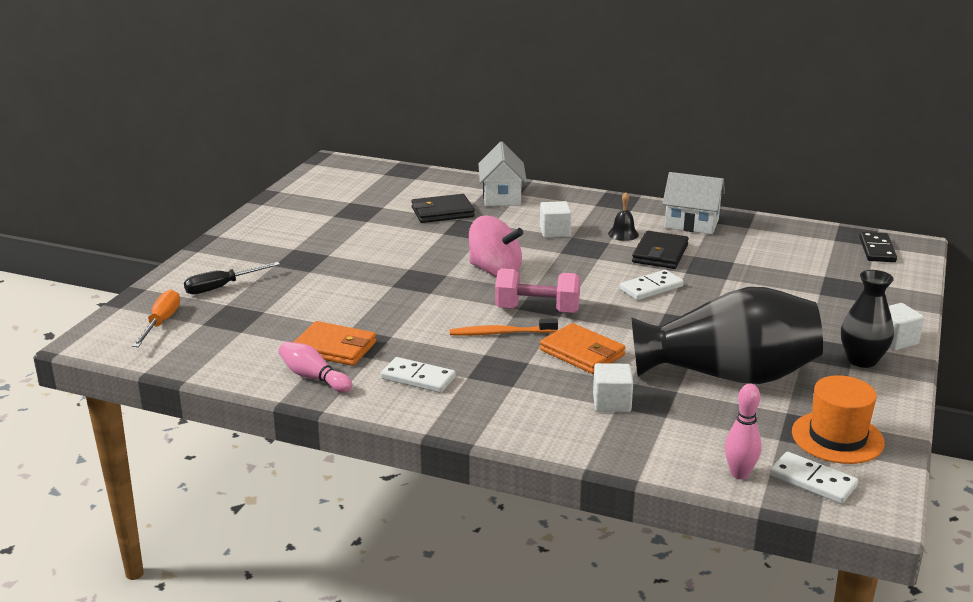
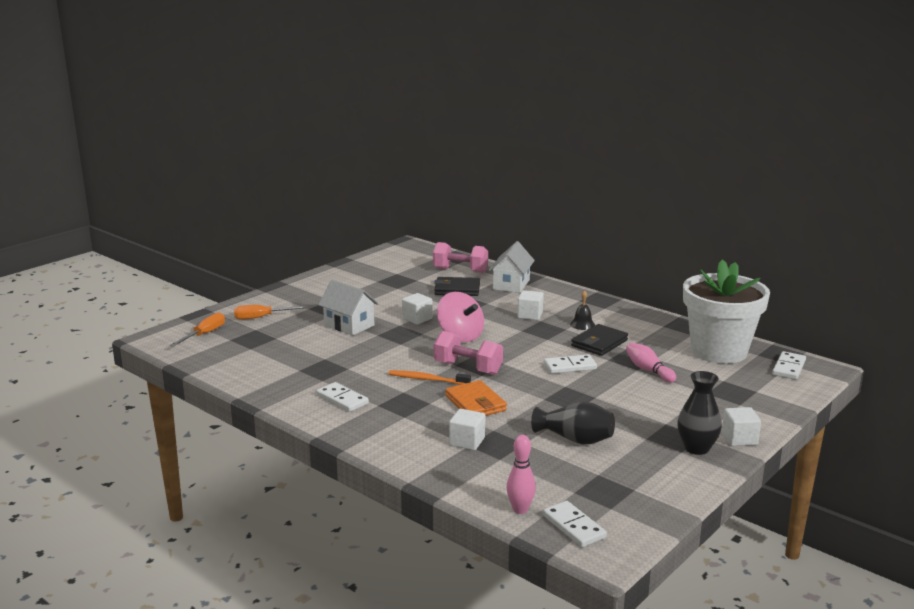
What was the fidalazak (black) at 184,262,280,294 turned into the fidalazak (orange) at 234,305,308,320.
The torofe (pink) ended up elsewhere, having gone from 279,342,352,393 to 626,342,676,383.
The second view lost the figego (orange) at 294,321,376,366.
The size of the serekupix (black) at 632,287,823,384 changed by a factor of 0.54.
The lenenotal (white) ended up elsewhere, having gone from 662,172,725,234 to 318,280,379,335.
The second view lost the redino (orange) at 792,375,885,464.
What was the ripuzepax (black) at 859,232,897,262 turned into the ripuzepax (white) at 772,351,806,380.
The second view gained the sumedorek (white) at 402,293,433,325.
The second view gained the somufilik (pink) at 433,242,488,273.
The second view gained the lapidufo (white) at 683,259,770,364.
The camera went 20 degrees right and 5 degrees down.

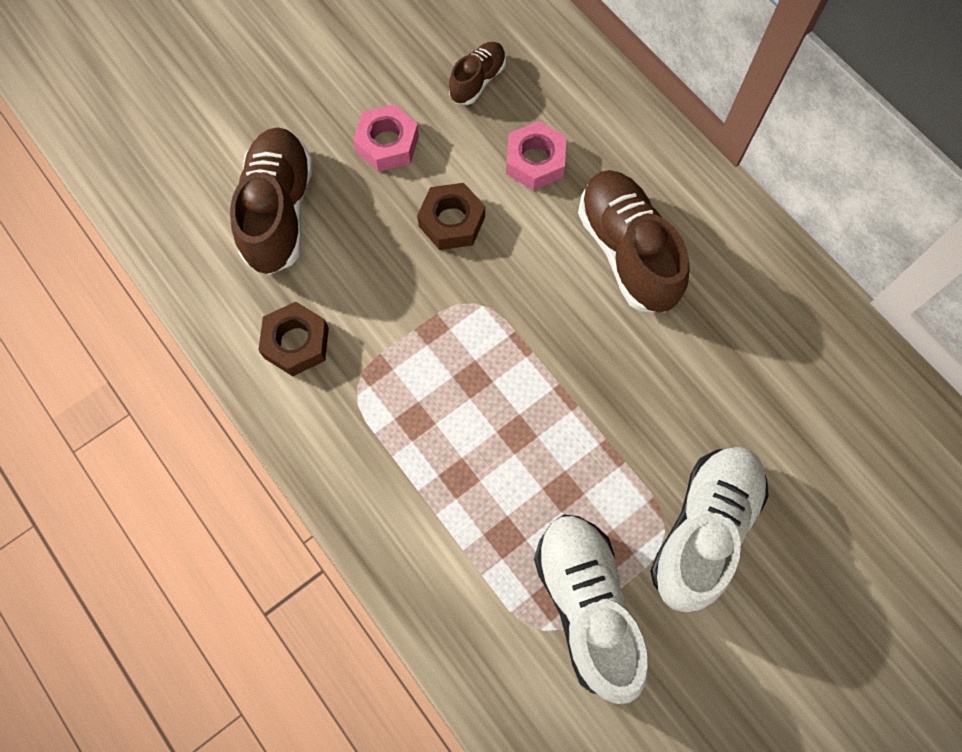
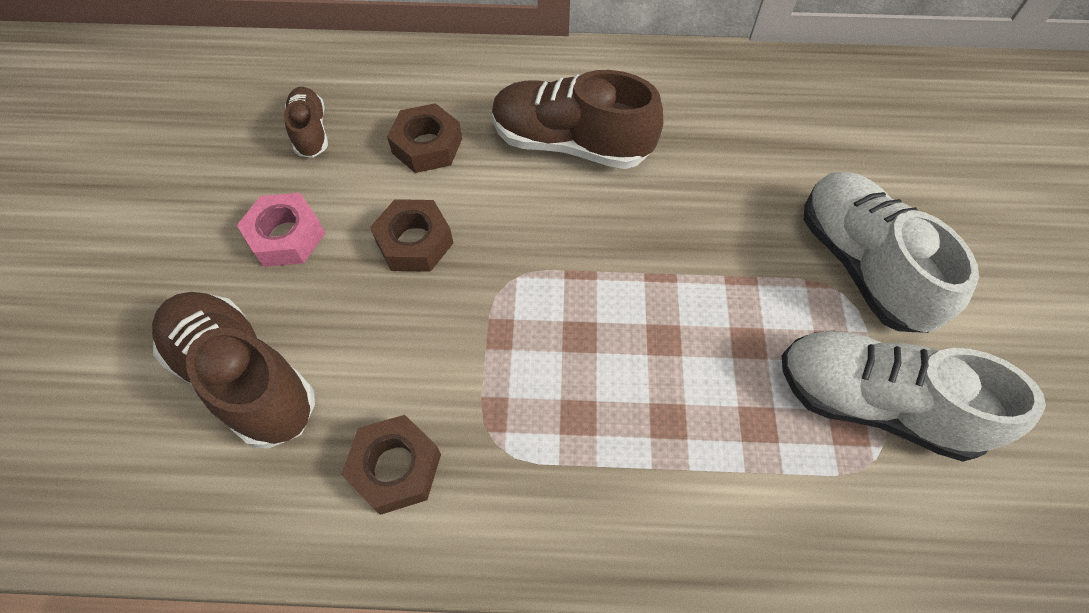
What was the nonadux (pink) at 506,121,566,190 turned into the nonadux (brown) at 387,103,462,173.
The camera went 50 degrees left and 10 degrees down.

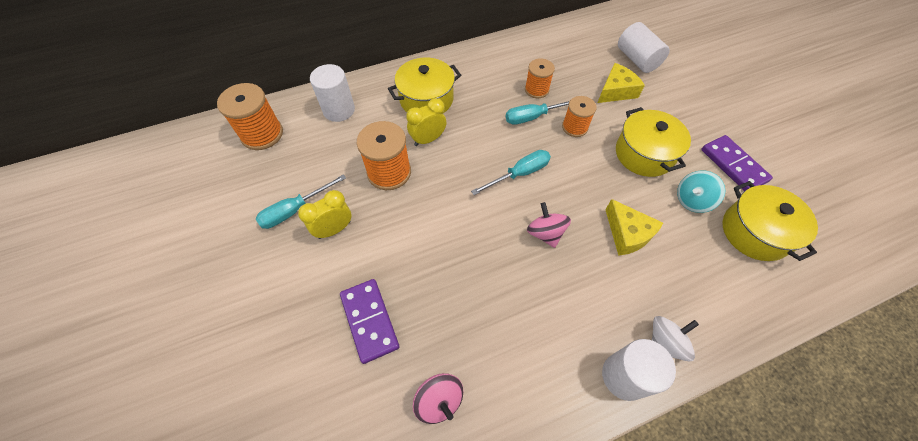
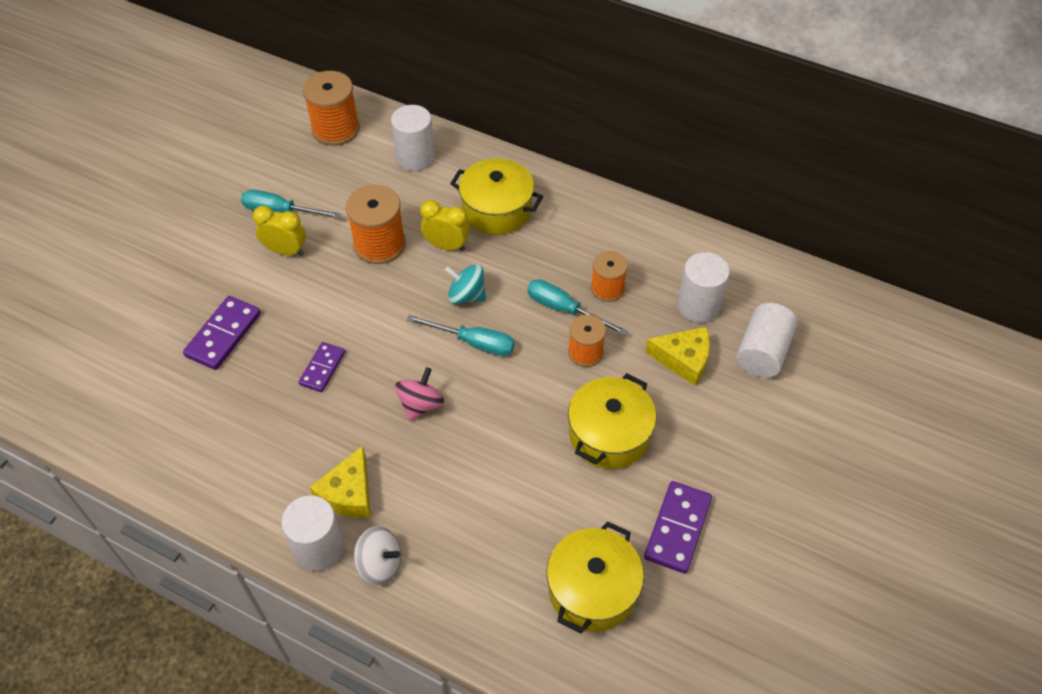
The second view lost the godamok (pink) at 413,373,463,424.
The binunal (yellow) ended up elsewhere, having gone from 605,199,663,256 to 310,446,371,518.
The godamok (turquoise) ended up elsewhere, having gone from 677,171,725,213 to 445,264,486,304.
The second view gained the ripuzepax (purple) at 299,342,345,392.
The second view gained the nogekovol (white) at 677,252,730,323.
The camera went 50 degrees right and 5 degrees down.

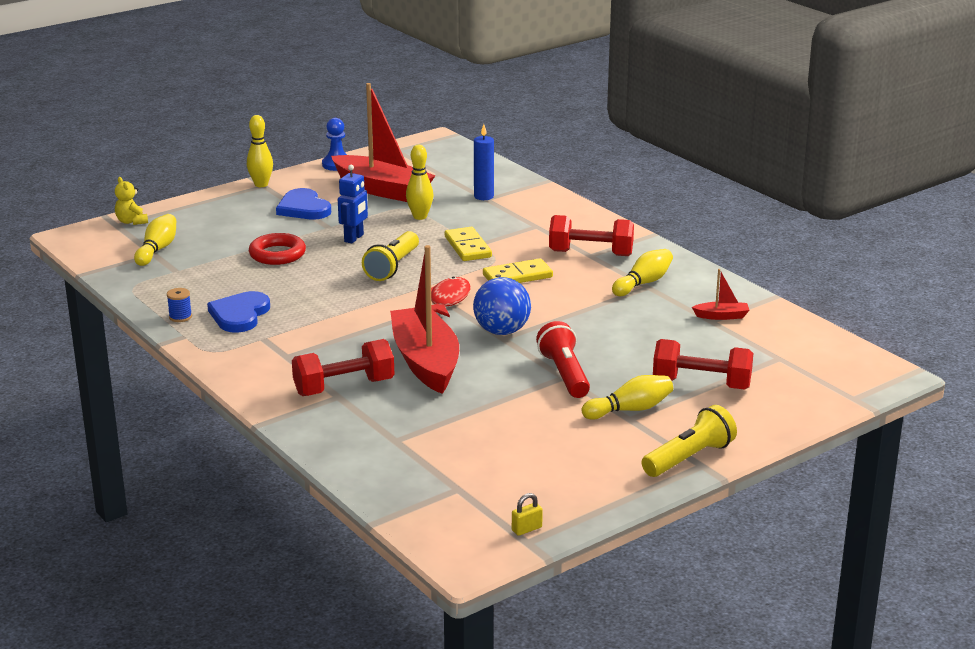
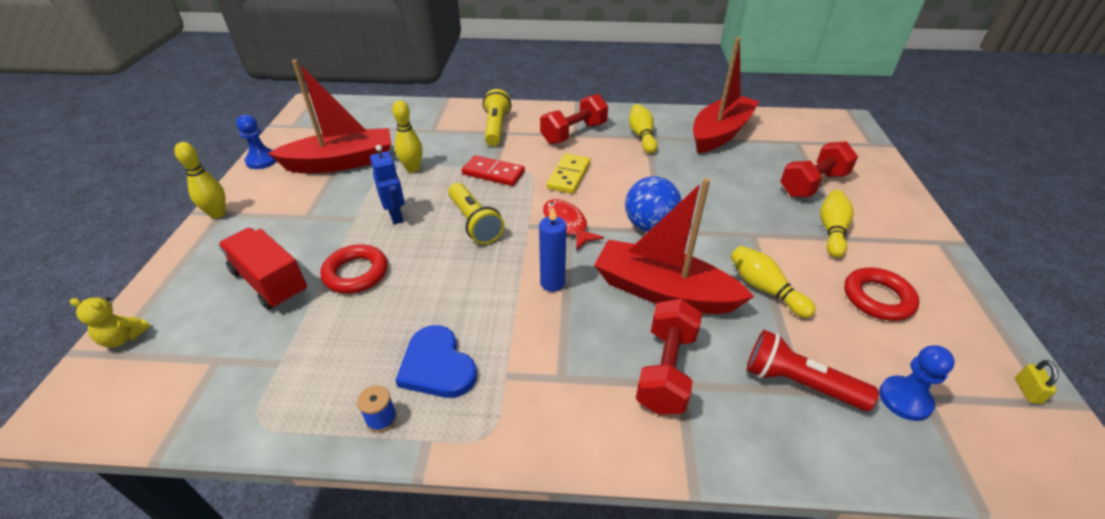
The torofe (yellow) ended up elsewhere, having gone from 134,214,176,266 to 731,246,816,318.
The second view lost the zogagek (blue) at 276,188,331,220.
What was the ripuzepax (yellow) at 445,227,492,261 turned into the ripuzepax (red) at 462,155,525,186.
The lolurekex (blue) ended up elsewhere, having gone from 474,124,494,200 to 539,207,566,292.
The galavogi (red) ended up elsewhere, having gone from 536,321,590,398 to 747,330,879,411.
The galavogi (yellow) ended up elsewhere, having gone from 642,405,737,477 to 483,89,511,146.
The size of the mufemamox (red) at 692,269,749,320 changed by a factor of 2.44.
The second view gained the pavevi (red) at 218,228,307,310.
The second view gained the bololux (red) at 844,268,919,321.
The second view gained the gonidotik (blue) at 879,345,955,421.
The camera went 50 degrees left and 15 degrees up.

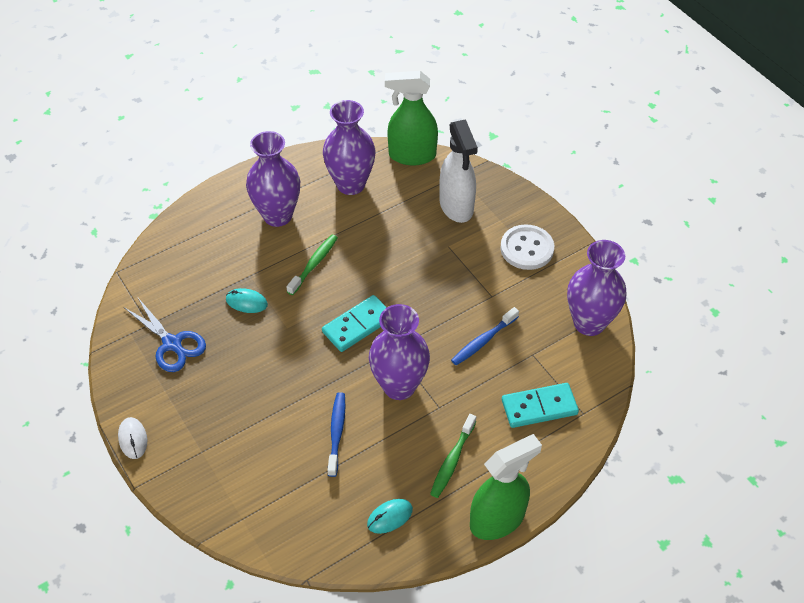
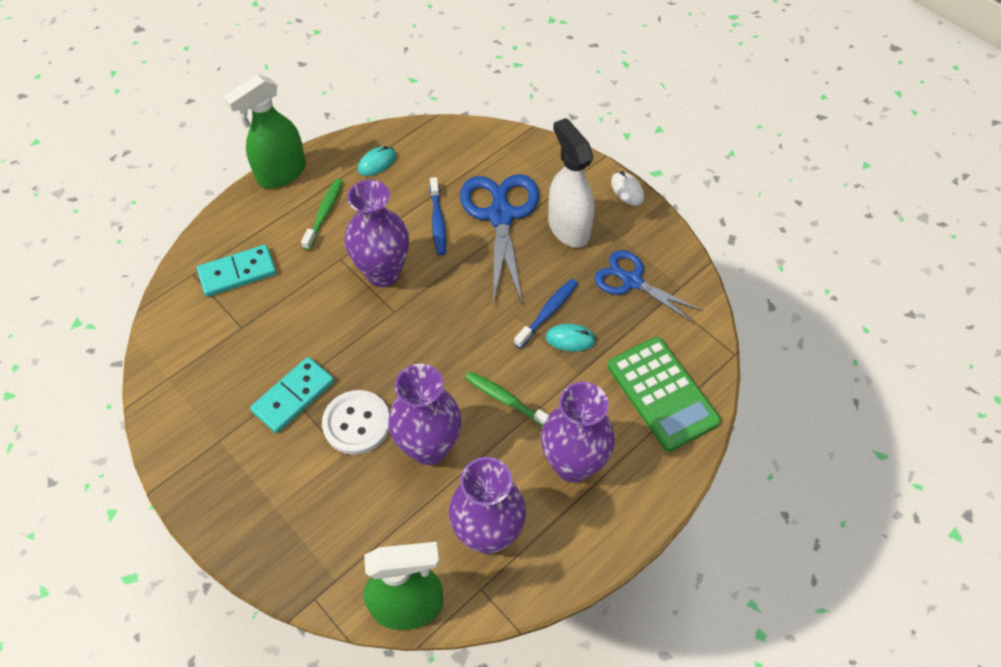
The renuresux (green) at 287,234,338,295 ended up facing another way, 105 degrees clockwise from before.
The ripuzepax (turquoise) ended up elsewhere, having gone from 322,295,387,352 to 250,357,334,433.
The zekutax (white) ended up elsewhere, having gone from 439,120,478,223 to 548,118,595,248.
The renuresux (blue) ended up elsewhere, having gone from 451,307,519,365 to 514,279,578,348.
The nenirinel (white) ended up elsewhere, having gone from 501,224,554,270 to 322,390,389,455.
The serekupix (purple) ended up elsewhere, having gone from 567,240,626,336 to 388,364,462,465.
The second view gained the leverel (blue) at 460,174,539,305.
The second view gained the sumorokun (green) at 607,337,721,451.
The camera went 170 degrees right and 5 degrees up.

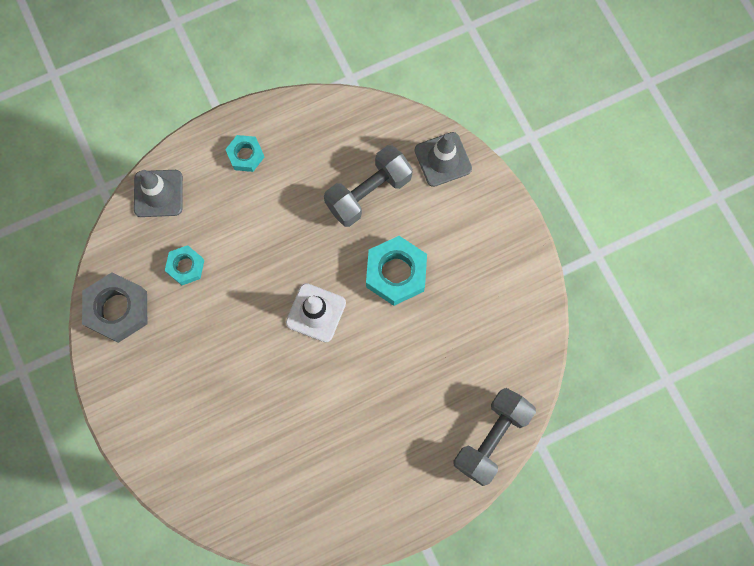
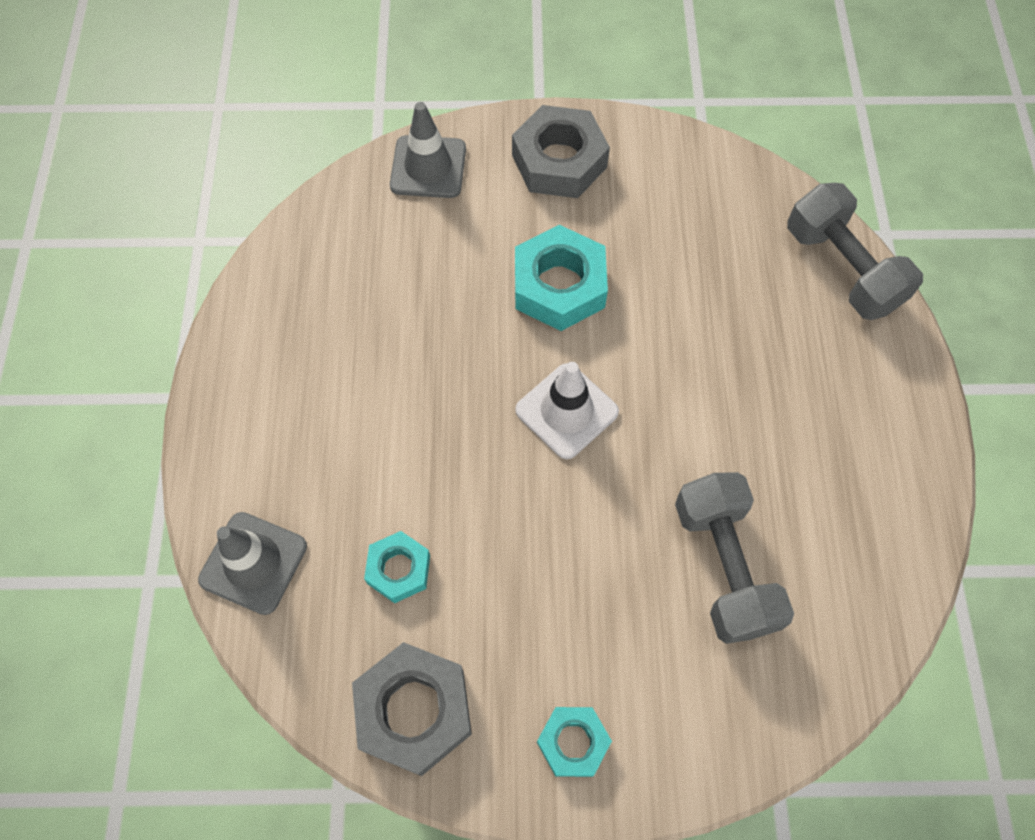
The nonadux (turquoise) ended up elsewhere, having gone from 225,135,264,172 to 537,707,612,777.
The somufilik (grey) ended up elsewhere, having gone from 324,145,413,227 to 675,472,794,644.
The second view gained the nonadux (grey) at 512,105,610,198.
The camera went 65 degrees left and 10 degrees down.

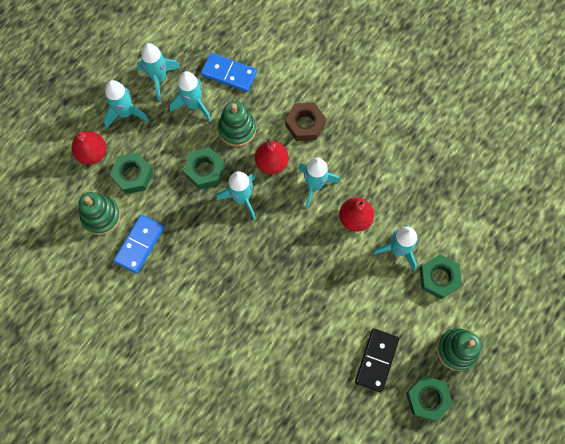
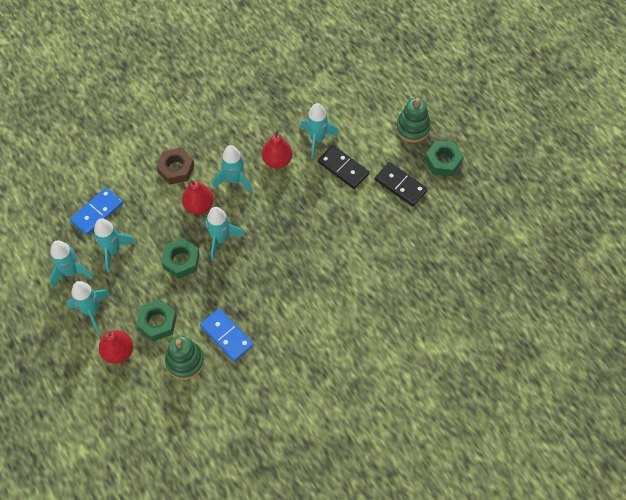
The second view lost the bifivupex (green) at 218,101,256,147.
The second view lost the nonadux (green) at 420,254,462,299.
The second view gained the ripuzepax (black) at 318,145,369,189.
The camera went 70 degrees left and 10 degrees down.

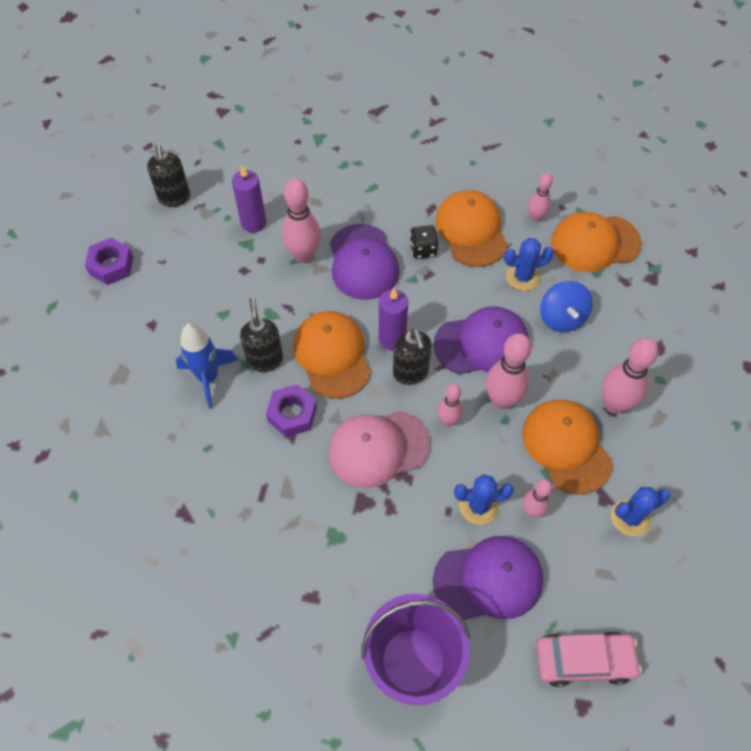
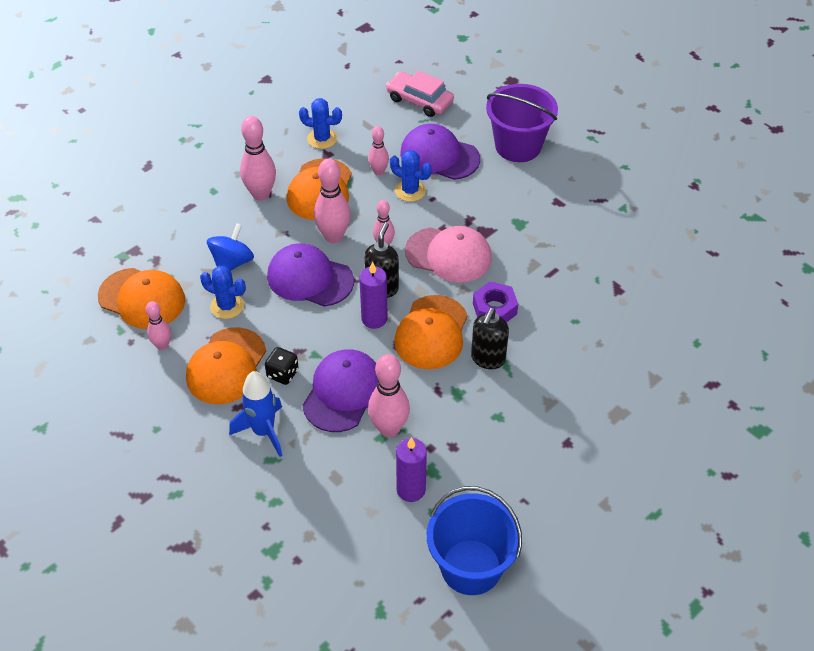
The second view lost the nonadux (purple) at 85,238,133,285.
Where the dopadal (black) stood at 147,144,190,207, the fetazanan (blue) came to stand at 427,486,522,595.
The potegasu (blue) ended up elsewhere, having gone from 176,323,237,409 to 229,371,283,457.
The camera went 145 degrees left and 10 degrees down.

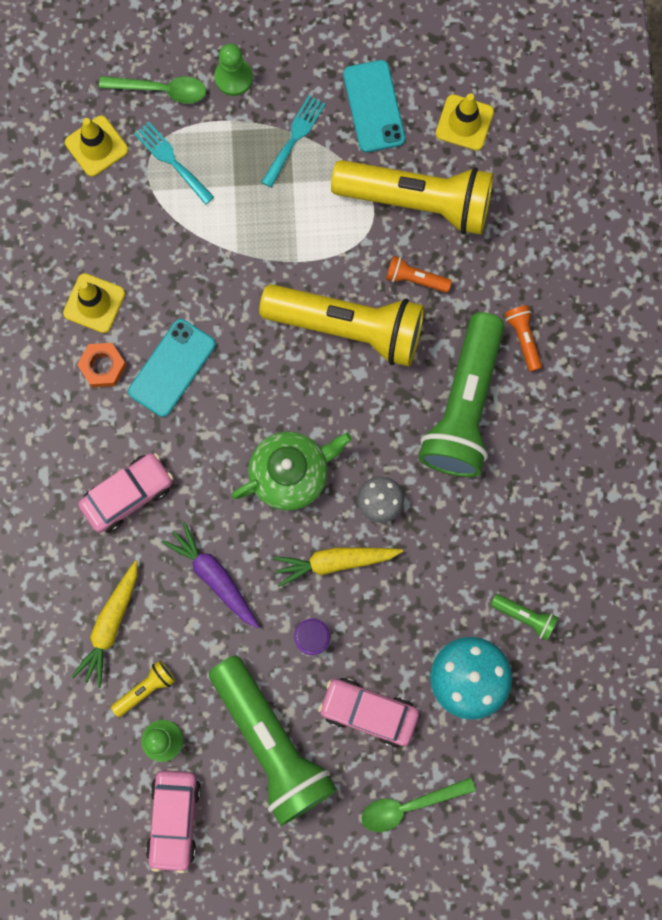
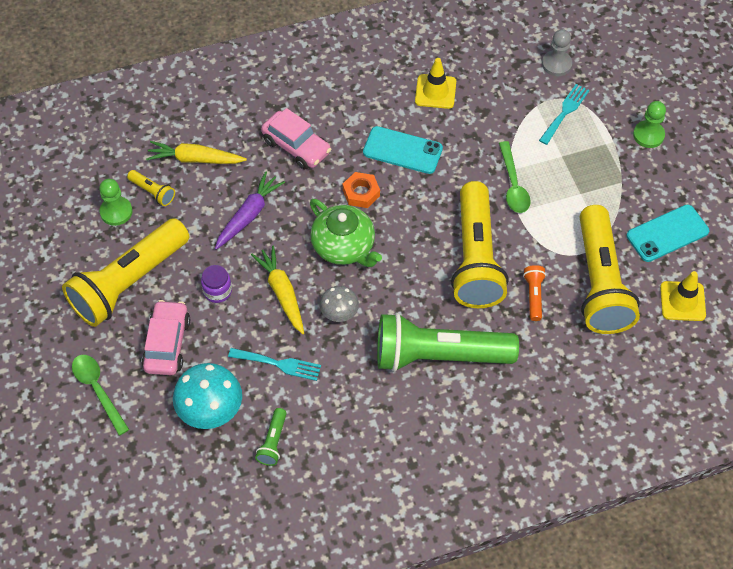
Where the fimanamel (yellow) stood at 65,116,128,177, the gonidotik (grey) came to stand at 542,29,572,76.
The nonadux (orange) ended up elsewhere, having gone from 77,343,127,387 to 343,172,380,208.
The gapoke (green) ended up elsewhere, having gone from 99,76,206,104 to 499,141,531,213.
The second view lost the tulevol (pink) at 146,770,201,873.
What was the galavogi (green) at 209,655,337,826 turned into the galavogi (yellow) at 62,218,189,327.
The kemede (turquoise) ended up elsewhere, having gone from 261,95,326,188 to 228,348,321,381.
The second view lost the galavogi (orange) at 504,305,542,372.
The camera went 75 degrees right and 20 degrees down.

